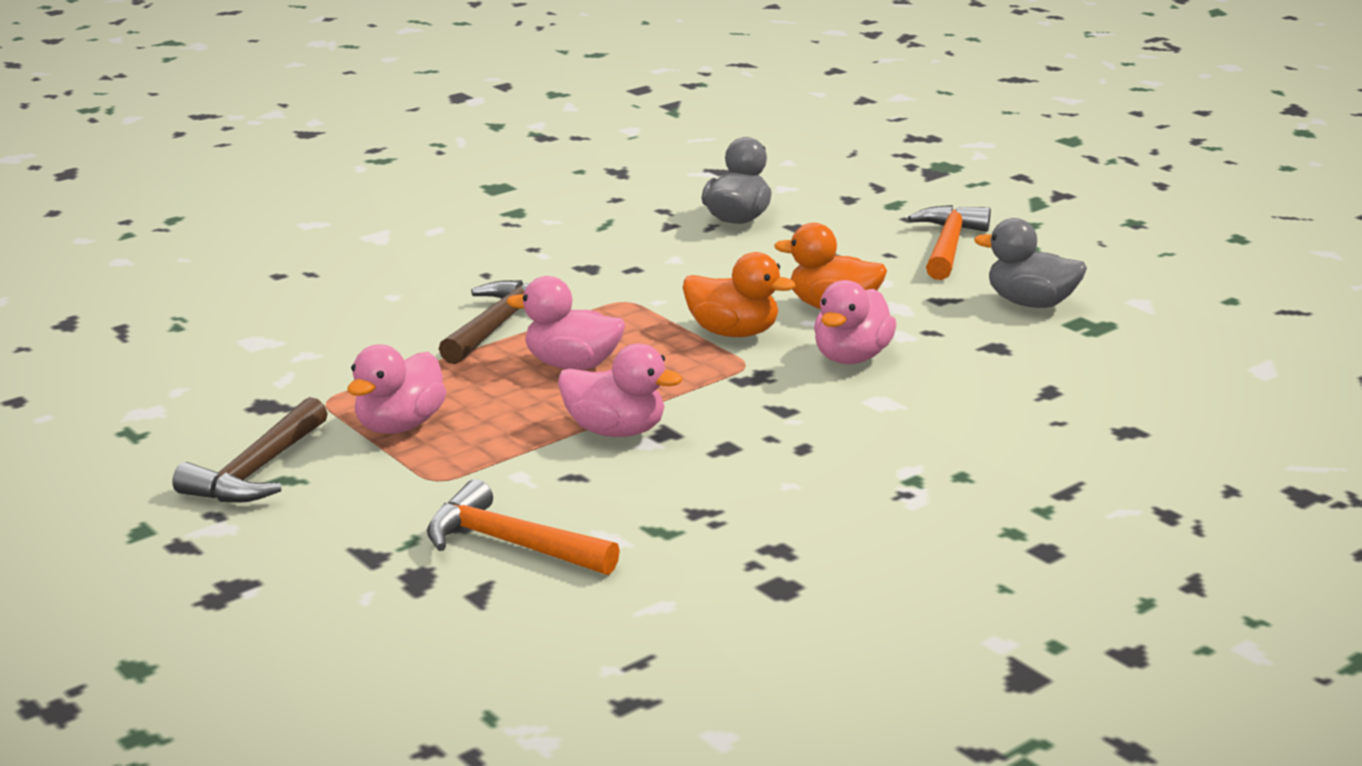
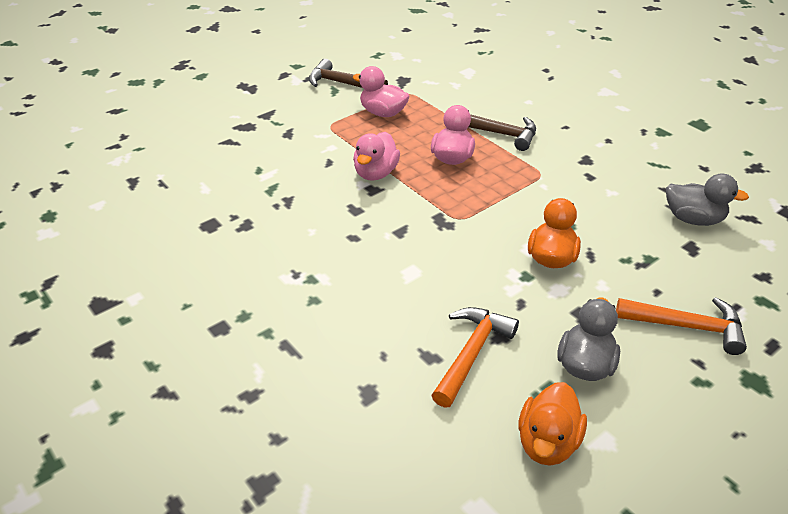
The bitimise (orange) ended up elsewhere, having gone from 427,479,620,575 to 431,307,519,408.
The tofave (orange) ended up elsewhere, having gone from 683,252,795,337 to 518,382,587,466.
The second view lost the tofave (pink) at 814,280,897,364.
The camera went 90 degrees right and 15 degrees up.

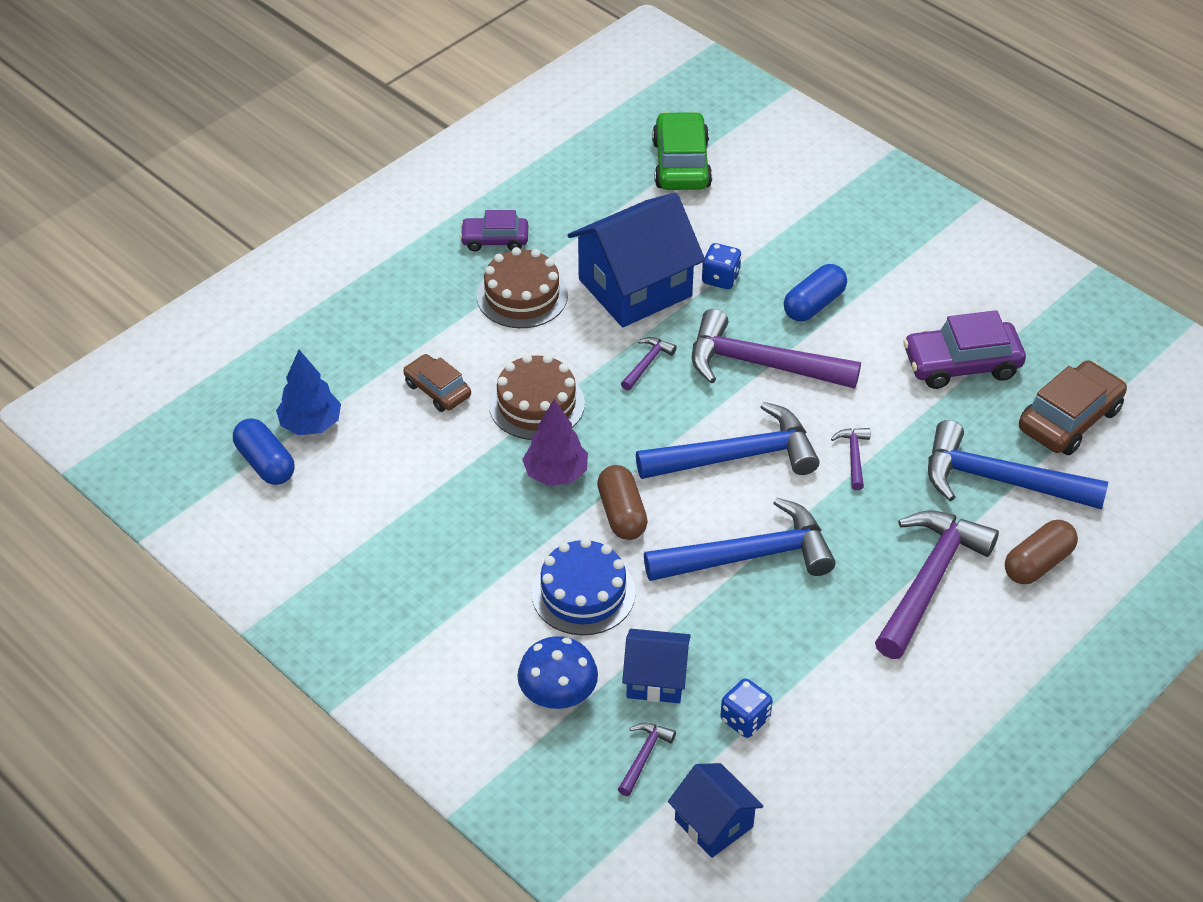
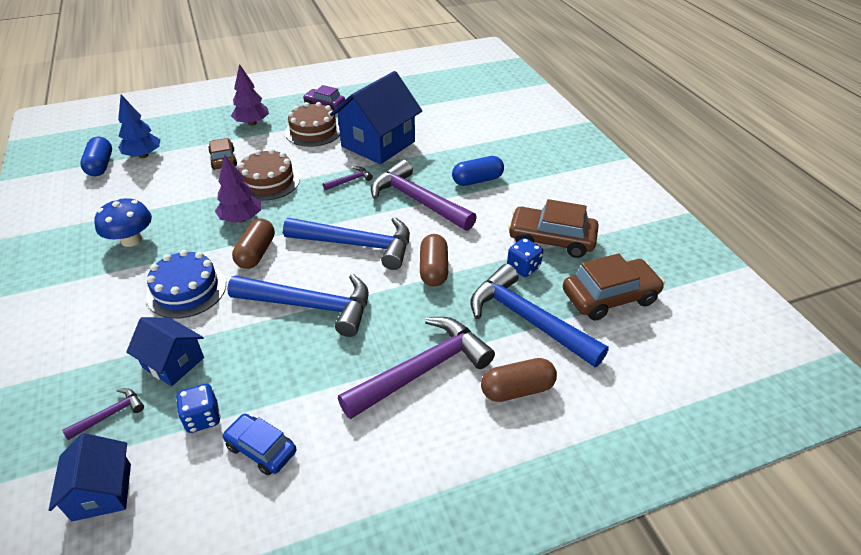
The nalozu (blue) ended up elsewhere, having gone from 517,636,598,709 to 95,198,152,247.
The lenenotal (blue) at 568,193,705,327 ended up facing another way, 45 degrees counterclockwise from before.
The second view lost the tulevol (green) at 652,111,712,190.
The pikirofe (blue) ended up elsewhere, having gone from 702,243,742,289 to 507,238,543,277.
Where the bitimise (purple) stood at 831,428,870,490, the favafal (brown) came to stand at 420,234,448,286.
What was the tulevol (purple) at 903,310,1026,389 turned into the tulevol (brown) at 508,199,599,258.
The second view gained the tulevol (blue) at 222,414,296,476.
The second view gained the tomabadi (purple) at 231,64,269,126.
The camera went 25 degrees right and 5 degrees down.

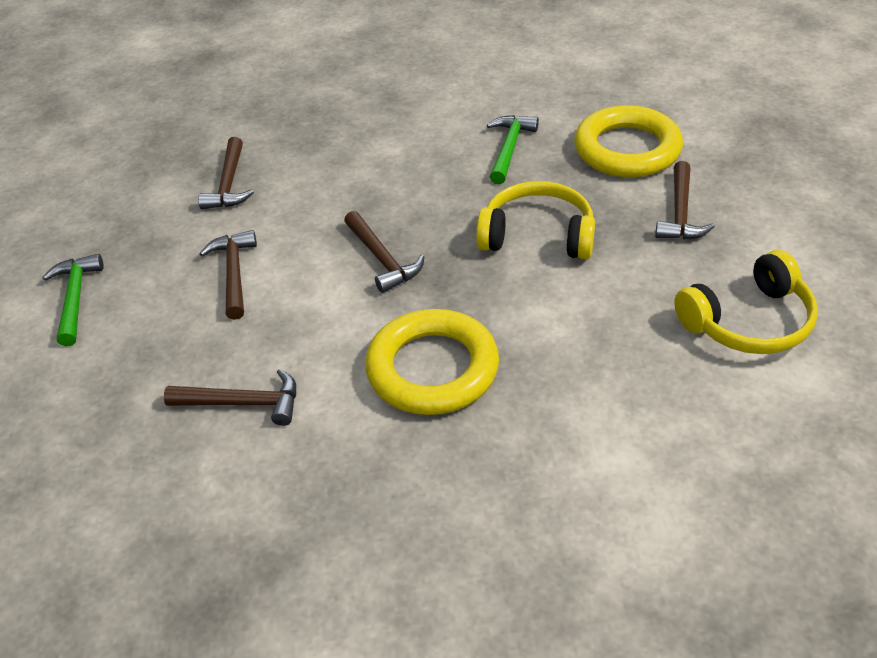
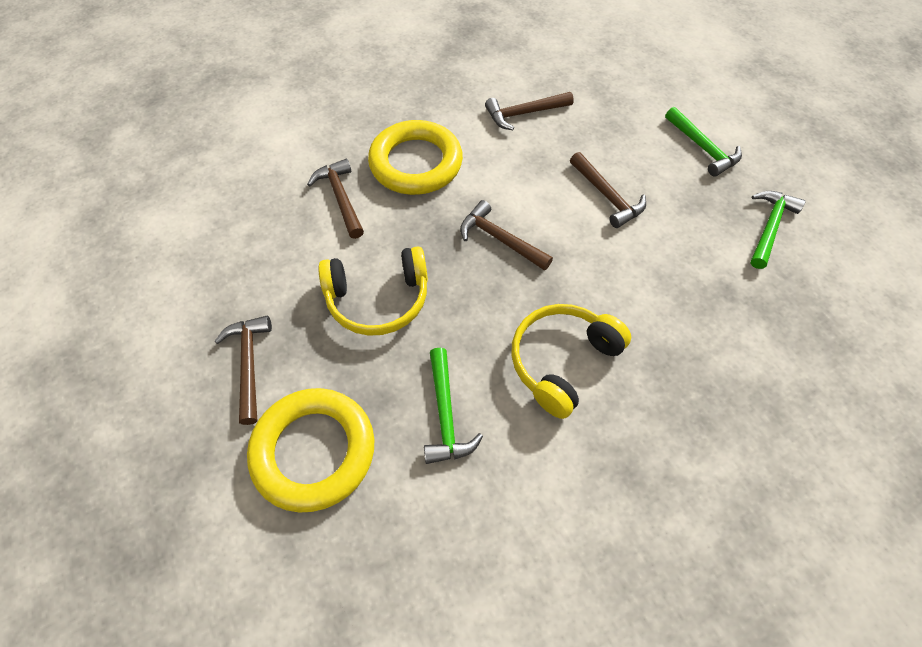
The bitimise (brown) ended up elsewhere, having gone from 198,137,254,209 to 307,159,364,239.
The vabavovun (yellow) ended up elsewhere, having gone from 674,250,818,354 to 511,304,631,419.
The second view gained the bitimise (green) at 750,191,805,269.
The camera went 155 degrees right and 15 degrees up.

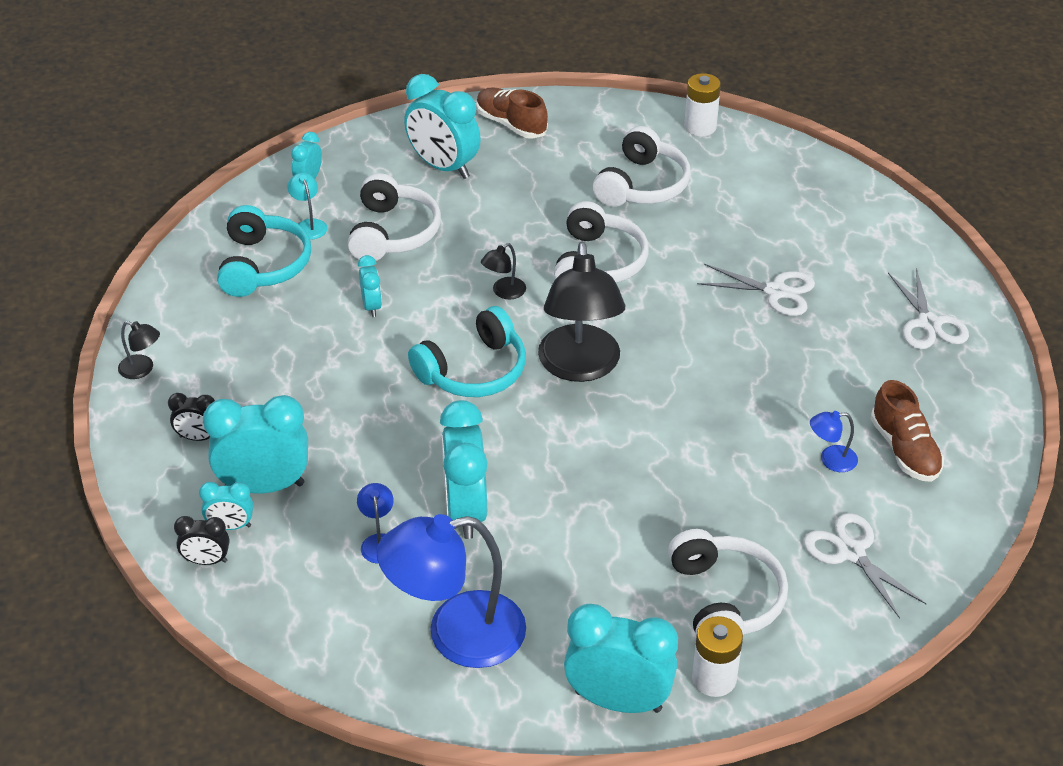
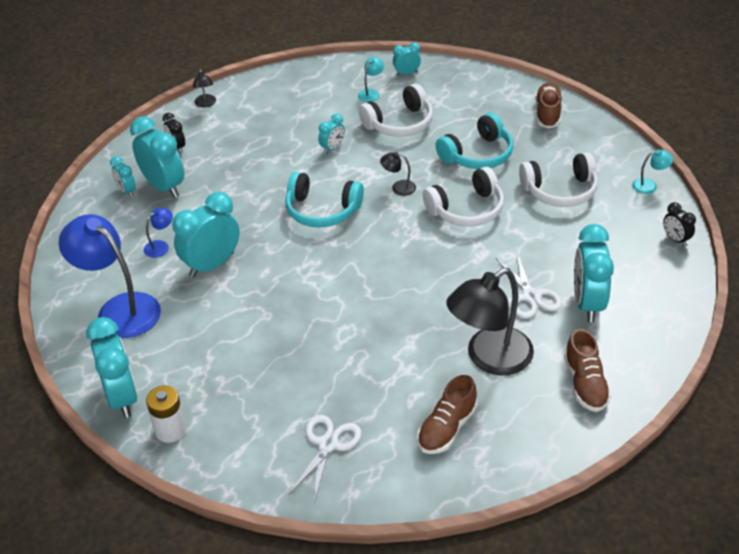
The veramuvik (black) ended up elsewhere, having gone from 174,516,230,565 to 663,202,696,246.
The vabavovun (turquoise) ended up elsewhere, having gone from 217,205,311,297 to 435,113,513,169.
The veramuvik (turquoise) ended up elsewhere, having gone from 404,74,481,179 to 574,224,614,322.
The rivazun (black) ended up elsewhere, having gone from 538,242,625,382 to 446,268,534,375.
The second view lost the vabavovun (white) at 668,529,788,637.
Where the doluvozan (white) stood at 684,73,721,136, the rivazun (turquoise) came to stand at 632,149,673,194.
The second view lost the rivazun (blue) at 810,411,858,472.
Where the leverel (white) stood at 888,268,969,349, the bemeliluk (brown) came to stand at 564,329,611,412.
The camera went 55 degrees right and 0 degrees up.

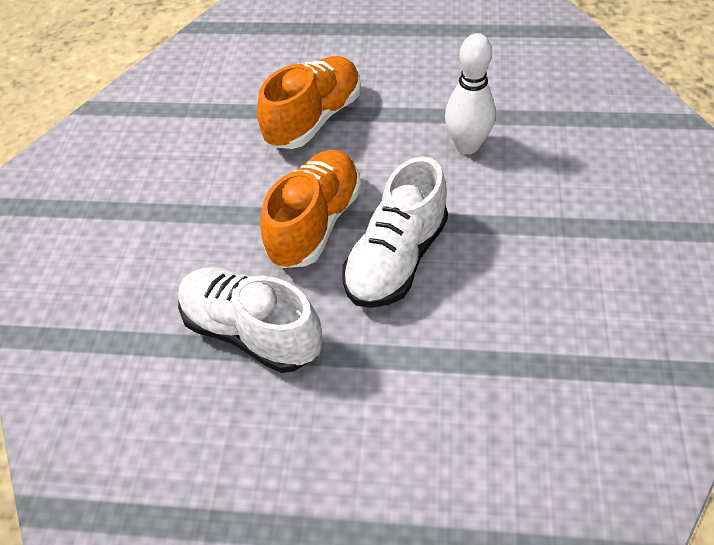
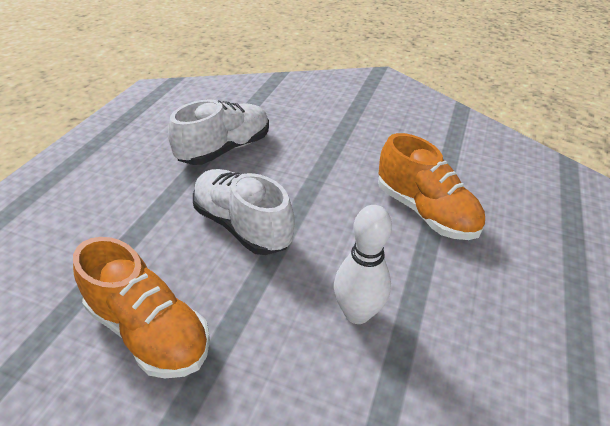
The bemeliluk (orange) ended up elsewhere, having gone from 260,150,361,268 to 73,237,210,378.
The camera went 100 degrees right and 10 degrees down.

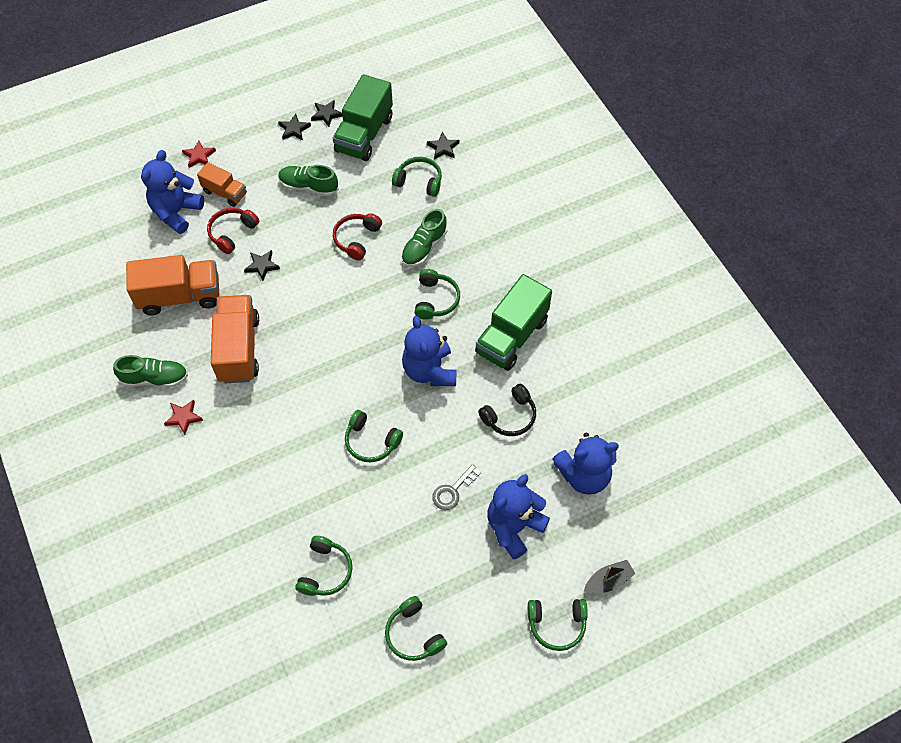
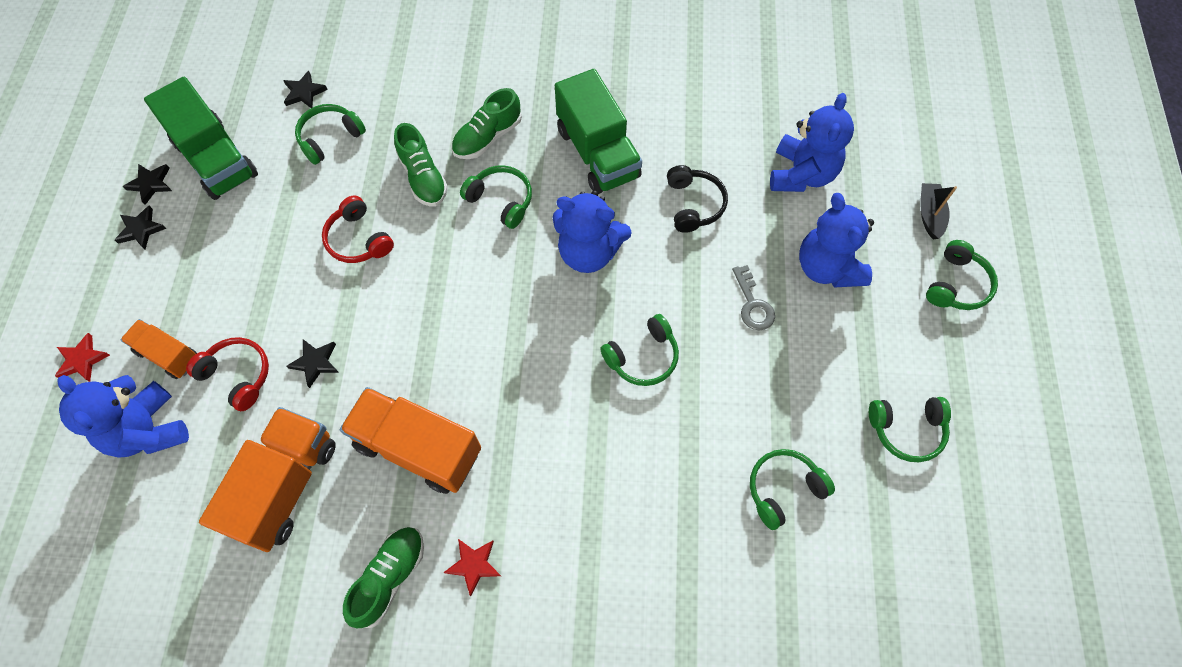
The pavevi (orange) at 197,162,247,207 ended up facing another way, 120 degrees counterclockwise from before.
The vabavovun (red) at 207,208,259,254 ended up facing another way, 150 degrees clockwise from before.
The bemeliluk (green) ended up elsewhere, having gone from 278,165,339,196 to 451,88,522,159.
The vabavovun (green) at 295,536,352,596 ended up facing another way, 75 degrees counterclockwise from before.
The camera went 60 degrees left and 5 degrees up.

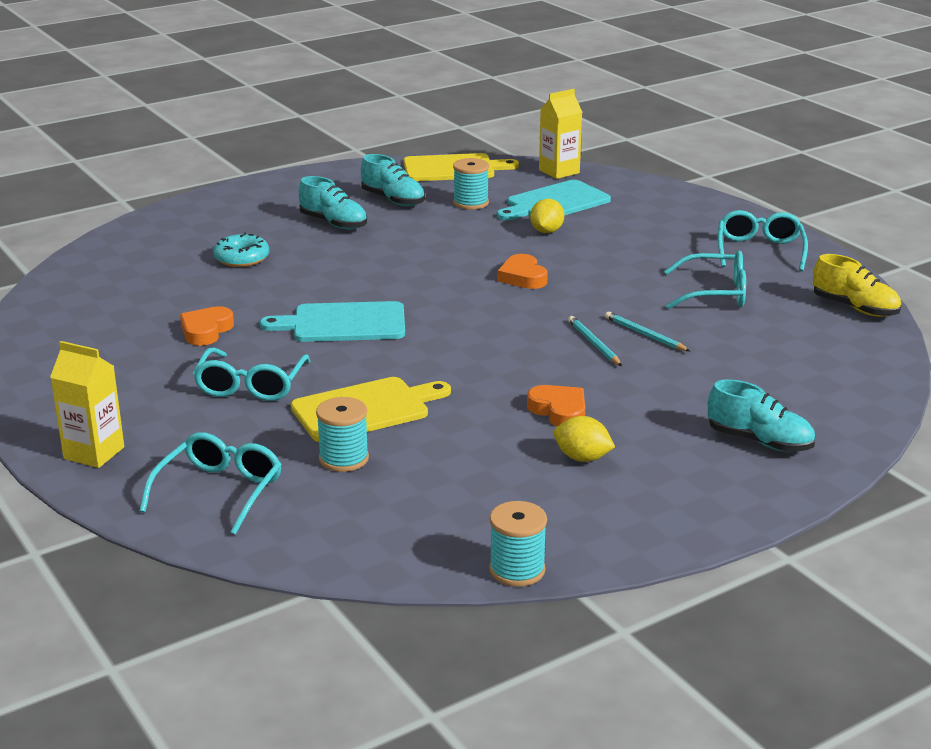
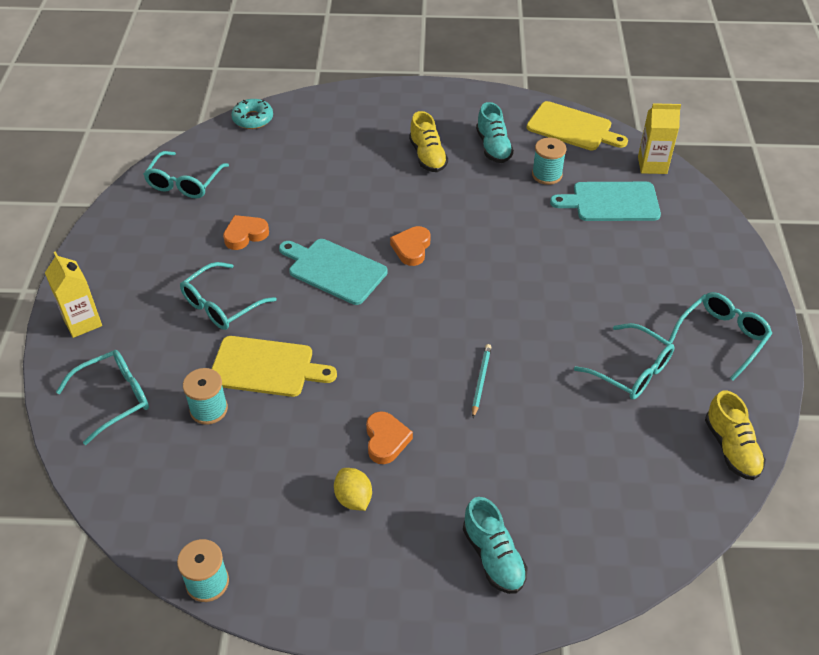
The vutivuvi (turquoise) ended up elsewhere, having gone from 213,232,269,267 to 231,99,273,129.
What was the bemeliluk (turquoise) at 299,176,367,230 turned into the bemeliluk (yellow) at 409,111,448,172.
The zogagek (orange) ended up elsewhere, having gone from 497,254,548,289 to 390,226,431,266.
The second view lost the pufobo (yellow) at 530,199,564,233.
The second view lost the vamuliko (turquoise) at 605,312,690,351.
The second view gained the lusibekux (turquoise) at 143,151,229,199.
The camera went 35 degrees right and 20 degrees up.

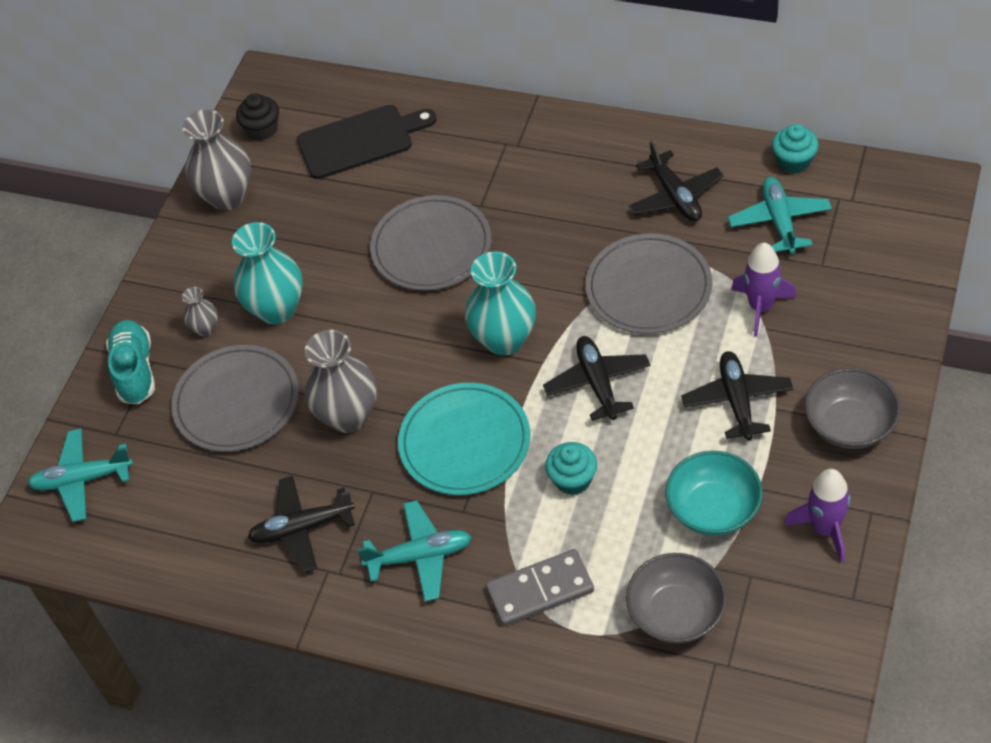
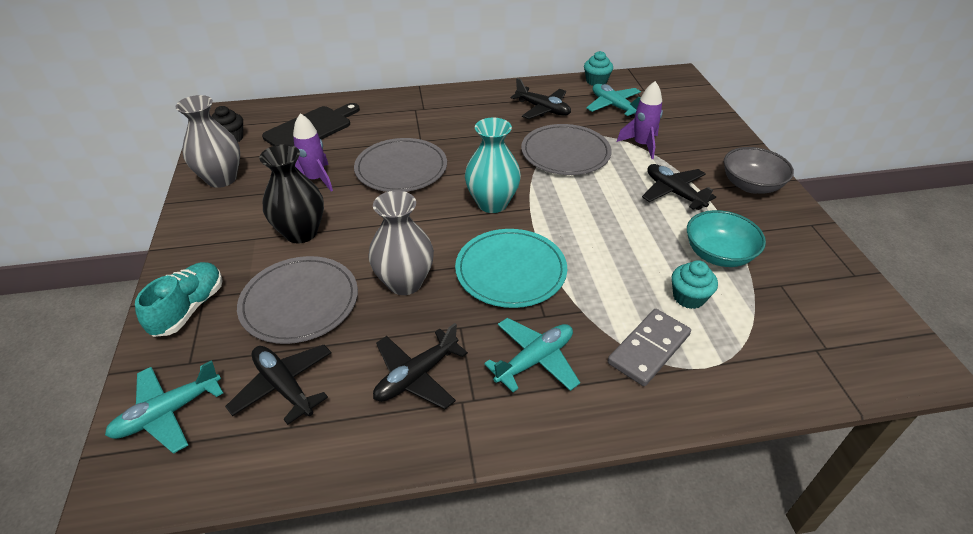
The bemeliluk (turquoise) at 106,320,155,404 ended up facing another way, 60 degrees clockwise from before.
The second view lost the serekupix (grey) at 182,287,218,337.
What was the serekupix (turquoise) at 232,222,303,324 turned into the serekupix (black) at 259,144,324,243.
The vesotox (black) ended up elsewhere, having gone from 543,336,650,421 to 225,345,331,425.
The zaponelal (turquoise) ended up elsewhere, having gone from 545,442,597,495 to 671,260,718,309.
The second view lost the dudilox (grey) at 626,553,727,644.
The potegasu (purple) ended up elsewhere, having gone from 784,469,851,563 to 293,113,333,191.
The camera went 35 degrees left and 10 degrees down.

